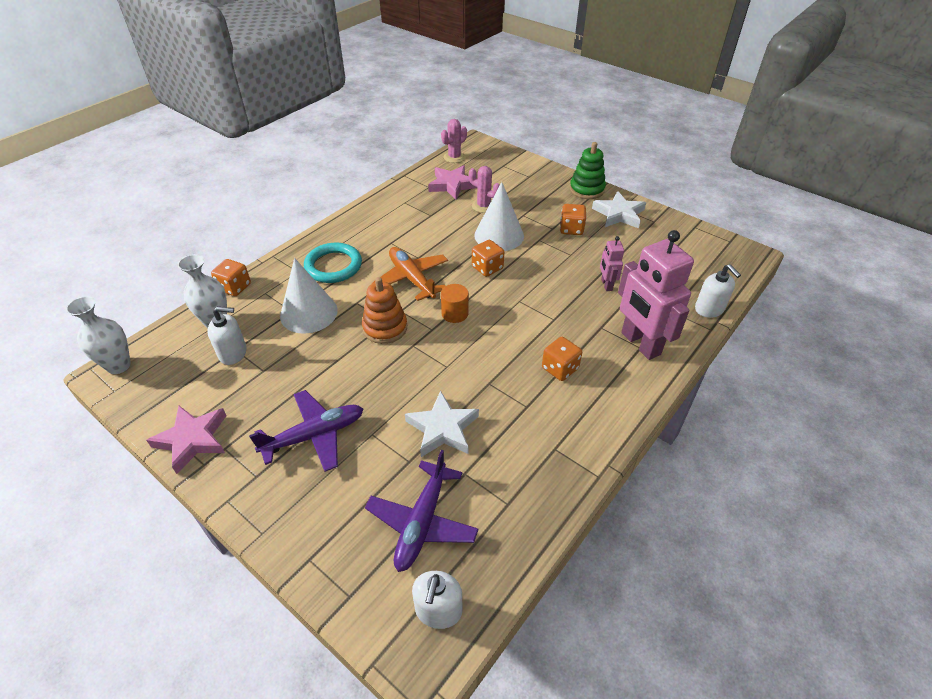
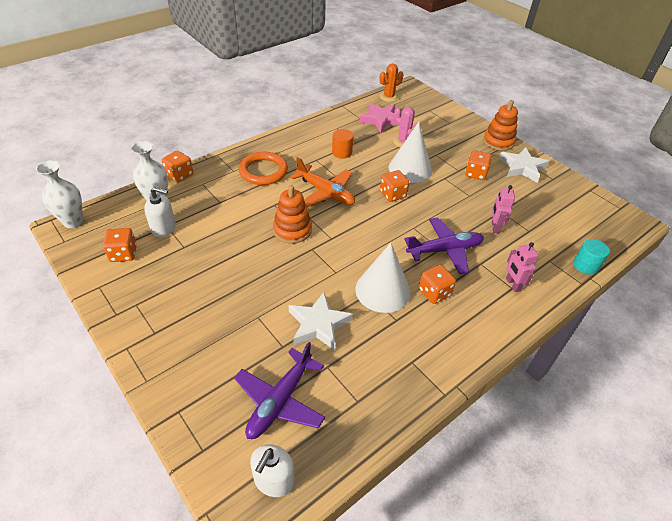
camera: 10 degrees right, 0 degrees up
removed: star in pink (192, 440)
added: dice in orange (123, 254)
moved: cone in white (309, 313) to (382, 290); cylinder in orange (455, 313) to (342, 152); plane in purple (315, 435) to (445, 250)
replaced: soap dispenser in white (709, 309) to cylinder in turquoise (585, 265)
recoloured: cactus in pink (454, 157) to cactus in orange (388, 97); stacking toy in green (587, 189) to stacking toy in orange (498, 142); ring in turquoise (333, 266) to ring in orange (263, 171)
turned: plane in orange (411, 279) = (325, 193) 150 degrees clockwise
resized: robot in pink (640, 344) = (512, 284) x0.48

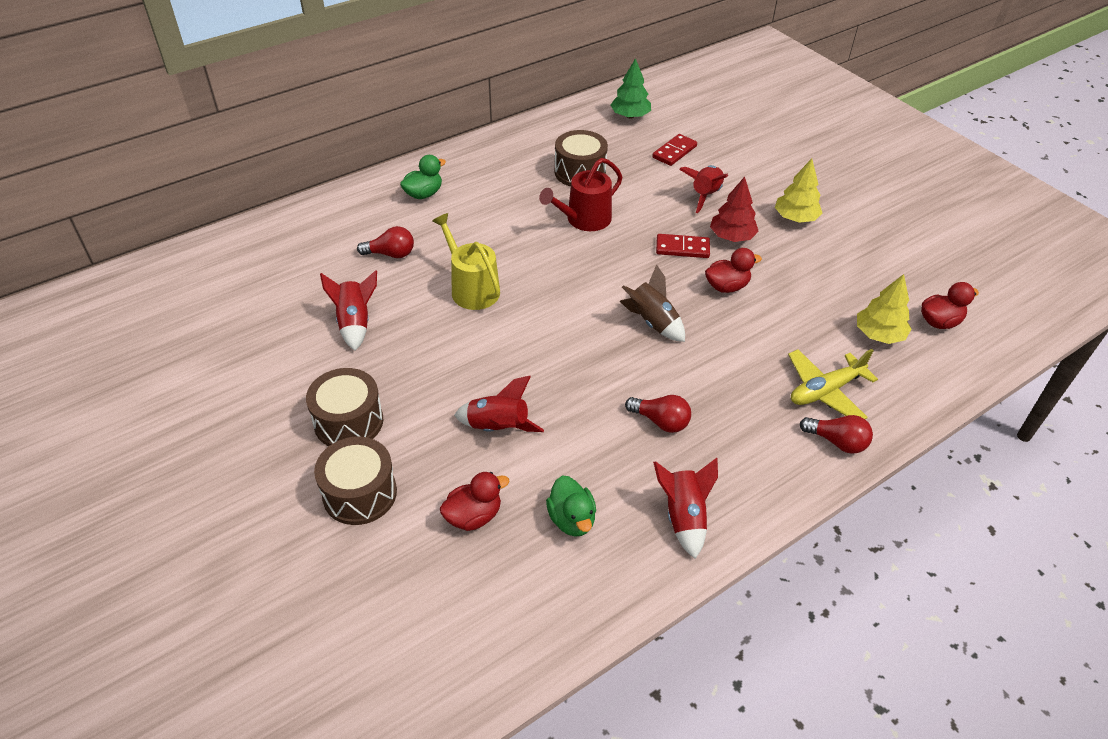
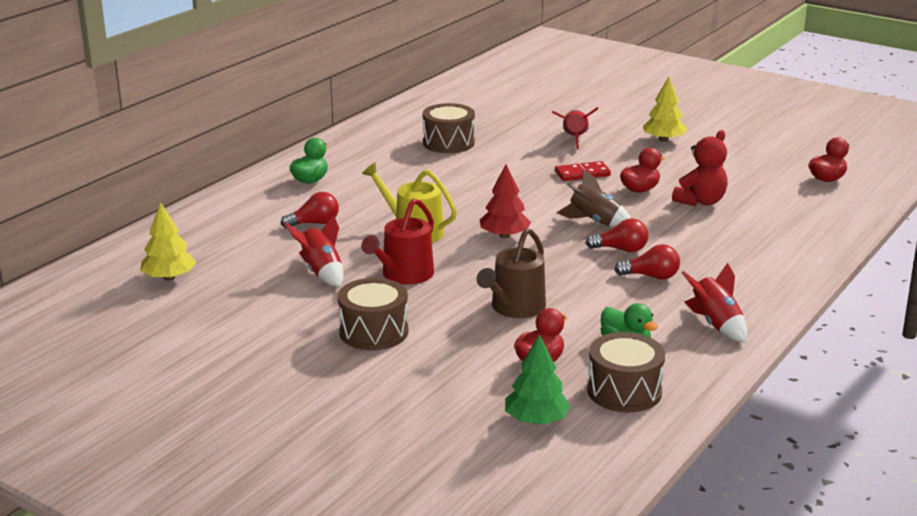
camera: 20 degrees left, 20 degrees down
removed: domino in red (674, 152); plane in yellow (825, 391)
added: teddy bear in red (700, 201)
moved: tree in green (630, 116) to (536, 420); watering can in red (584, 220) to (404, 275); tree in red (732, 236) to (504, 235); tree in yellow (879, 334) to (169, 278); light bulb in red (837, 442) to (621, 249); drum in brown (360, 493) to (624, 391)
replaced: rocket in red (498, 428) to watering can in brown (515, 308)

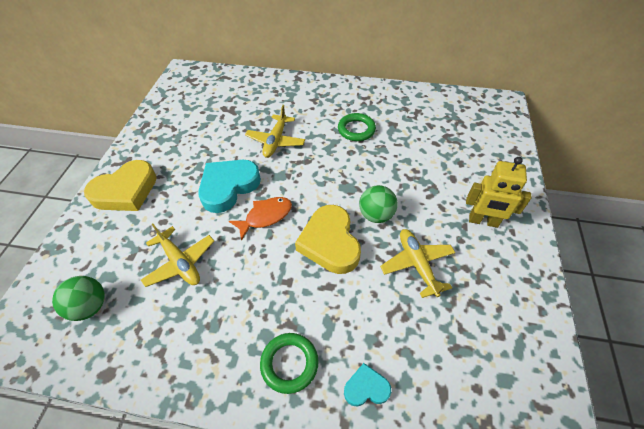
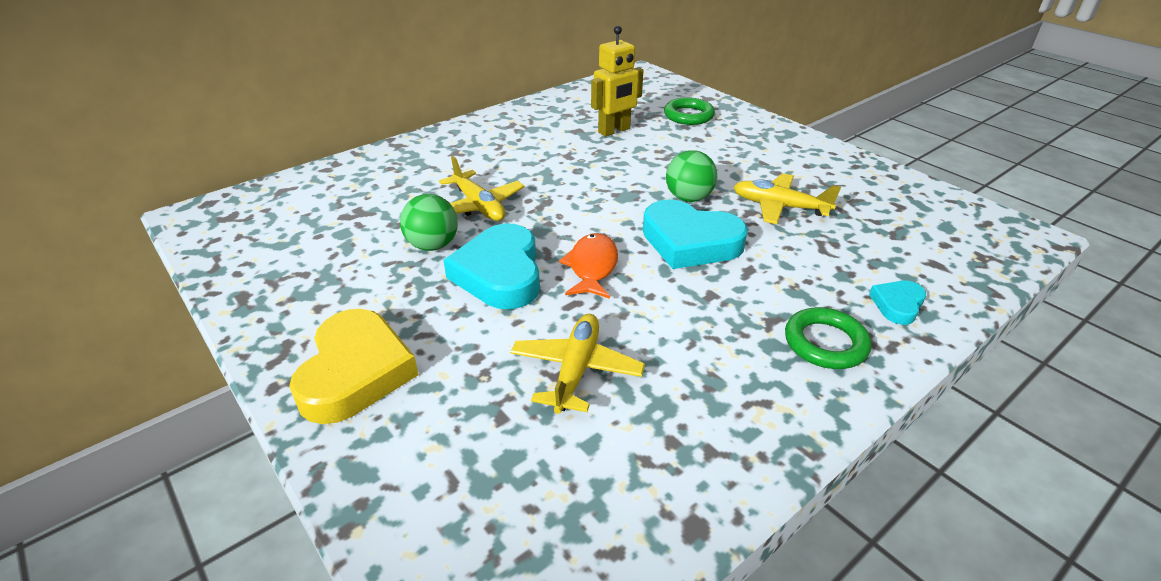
camera: 50 degrees left, 15 degrees down
moved: ring in green (356, 130) to (688, 115); robot in yellow (483, 221) to (614, 131); ball in green (90, 306) to (433, 245)
recoloured: heart in yellow (330, 242) to heart in turquoise (690, 242)
turned: plane in yellow (180, 262) = (576, 370) 75 degrees counterclockwise

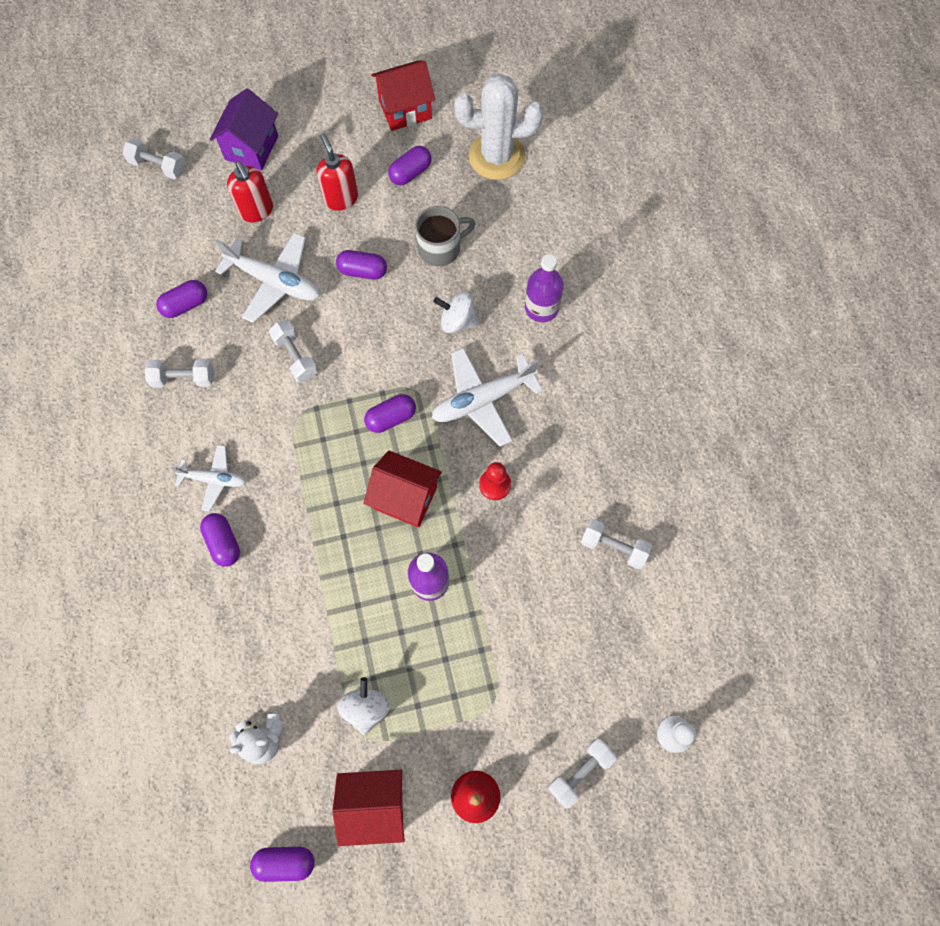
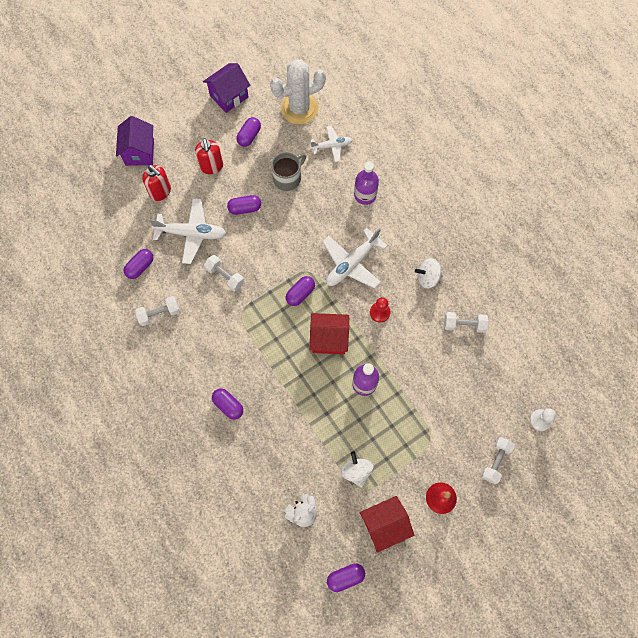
camera: 20 degrees left, 0 degrees up
removed: dumbbell in white (158, 166)
moved: spinning top in white (457, 321) to (427, 278); plane in white (214, 479) to (332, 146)
recoloured: house in red (405, 109) to house in purple (229, 96)
turned: soap dispenser in red (341, 198) = (211, 166) 150 degrees counterclockwise

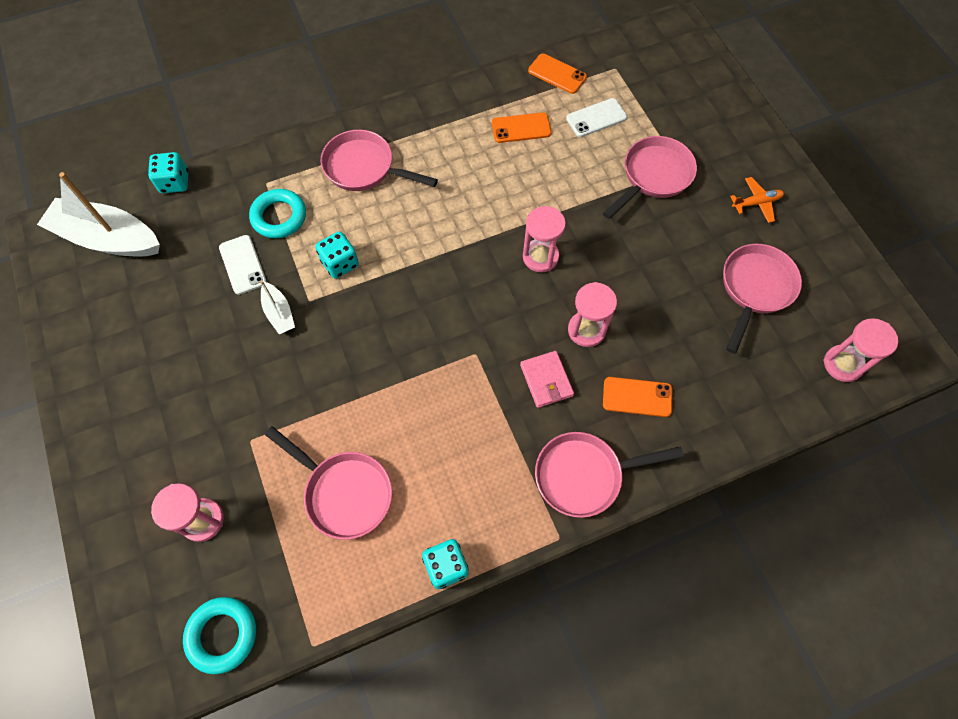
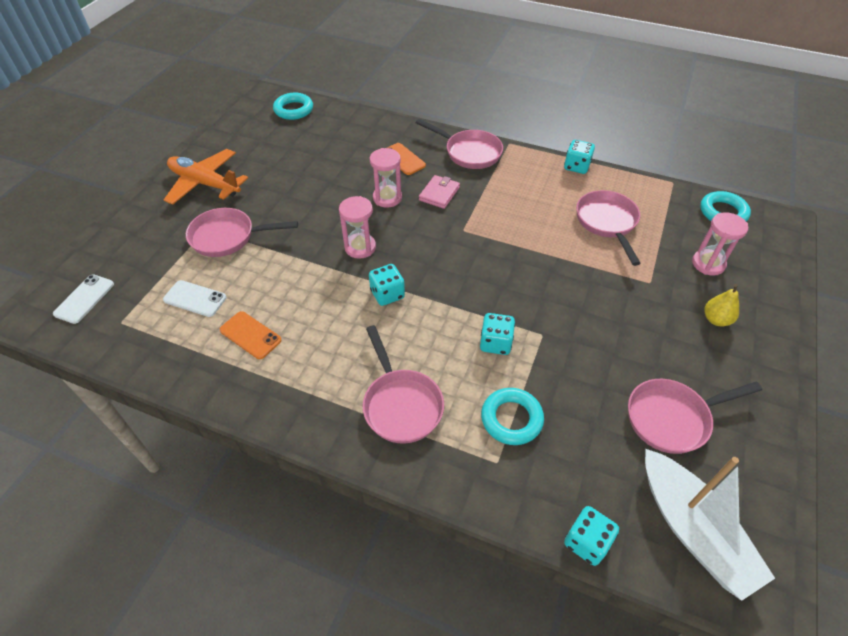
camera: 135 degrees left, 15 degrees down
removed: phone in orange (557, 74); boat in white (279, 313)
added: dice in turquoise (387, 294); pear in yellow (716, 319)
moved: phone in white (243, 264) to (84, 299); pan in pink (755, 289) to (672, 418)
replaced: hourglass in pink (842, 364) to ring in turquoise (293, 110)
resized: plane in orange (756, 203) = (205, 184) x2.04

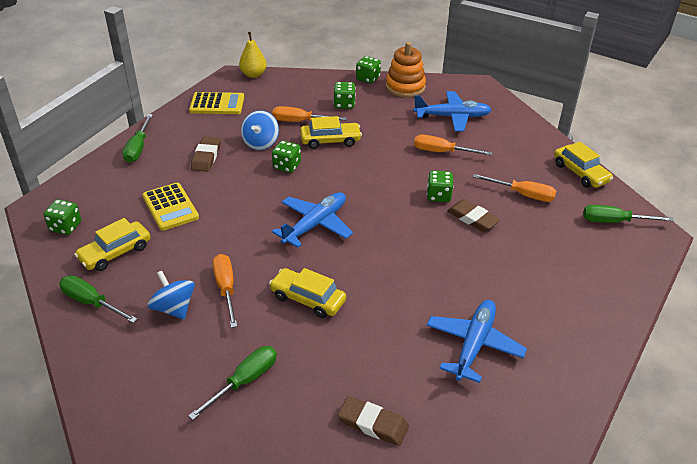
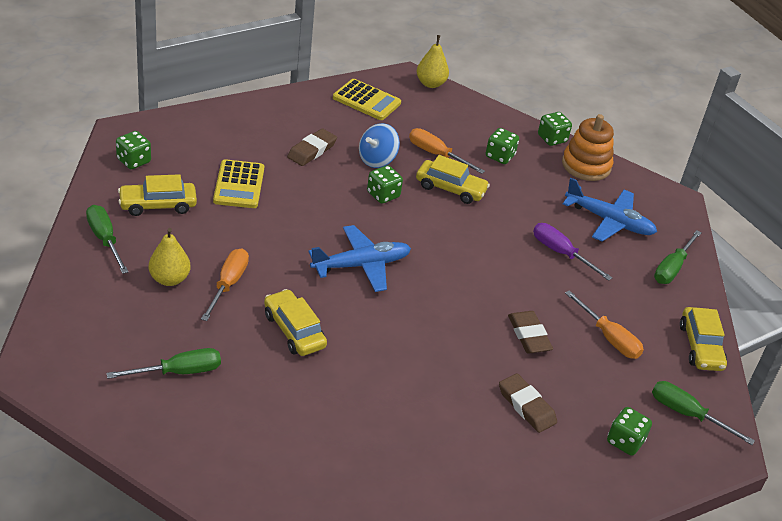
camera: 25 degrees right, 0 degrees up
removed: plane in blue (474, 344)
moved: screwdriver in green (138, 148) to (672, 268); dice in green (438, 196) to (625, 441); eraser in brown (373, 424) to (526, 406)
replaced: spinning top in blue (174, 308) to pear in yellow (169, 279)
recoloured: screwdriver in orange (442, 152) to screwdriver in purple (561, 253)

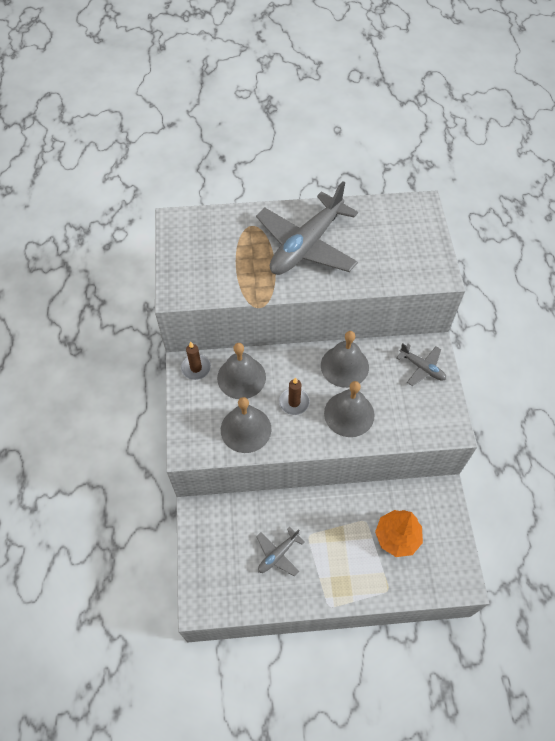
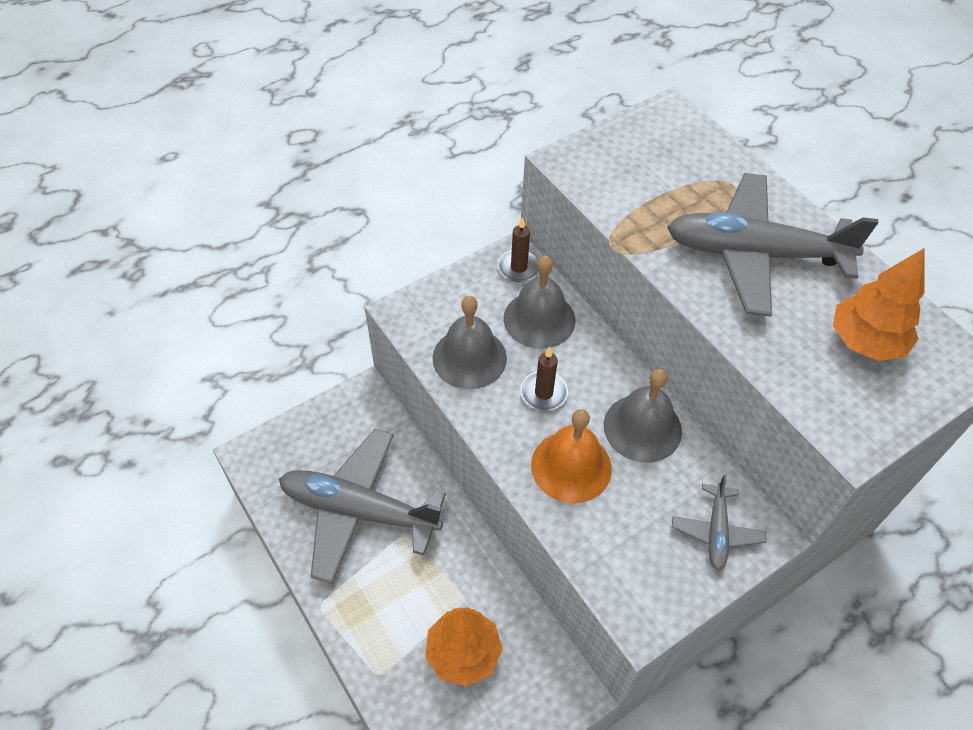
camera: 60 degrees right, 5 degrees down
added: tree in orange (865, 342)
recoloured: bell in grey (349, 414) to bell in orange (571, 466)
resized: plane in grey (278, 554) = (359, 510) x2.11

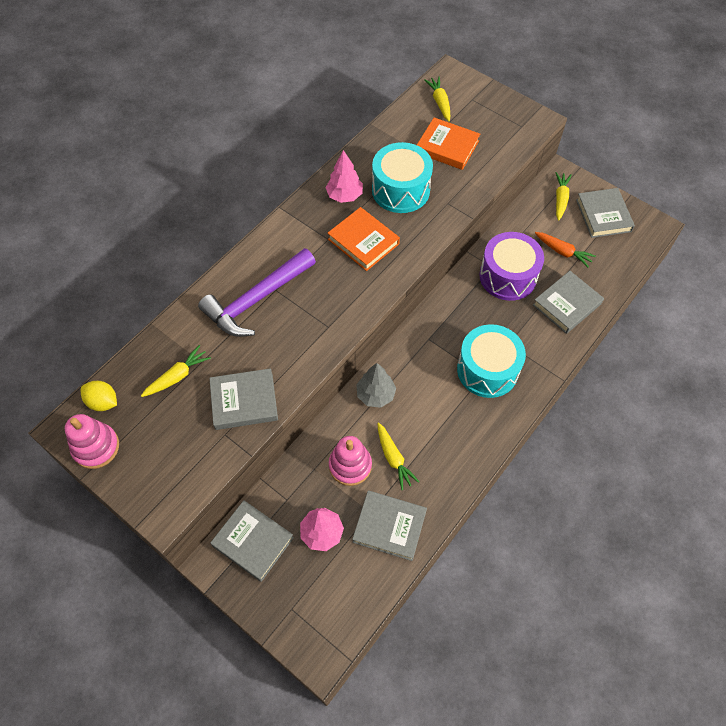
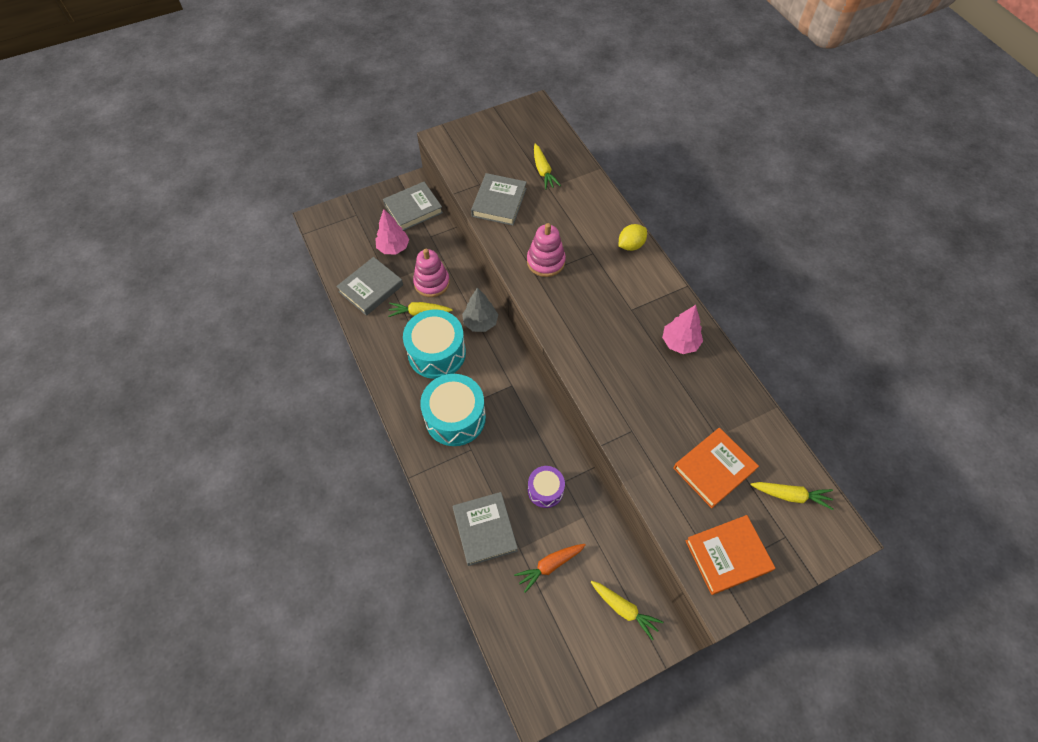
camera: 115 degrees right, 0 degrees up
removed: book in grey (603, 215); hammer in purple (256, 300)
moved: drum in turquoise (400, 190) to (437, 353); book in orange (363, 241) to (727, 556); lemon in yellow (103, 402) to (630, 245); stacking toy in pink (96, 447) to (545, 261)
resized: drum in purple (508, 276) = (545, 490) x0.56

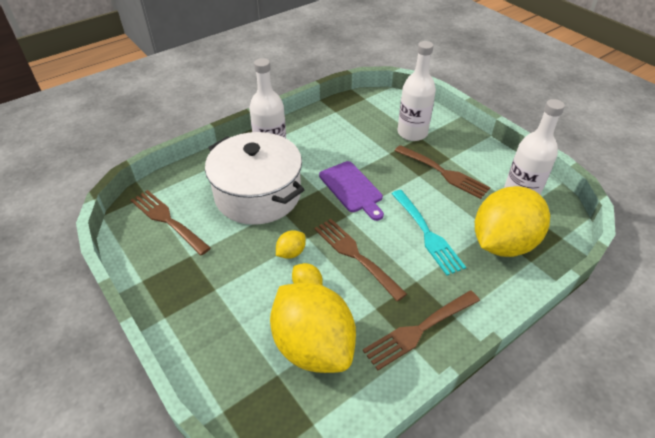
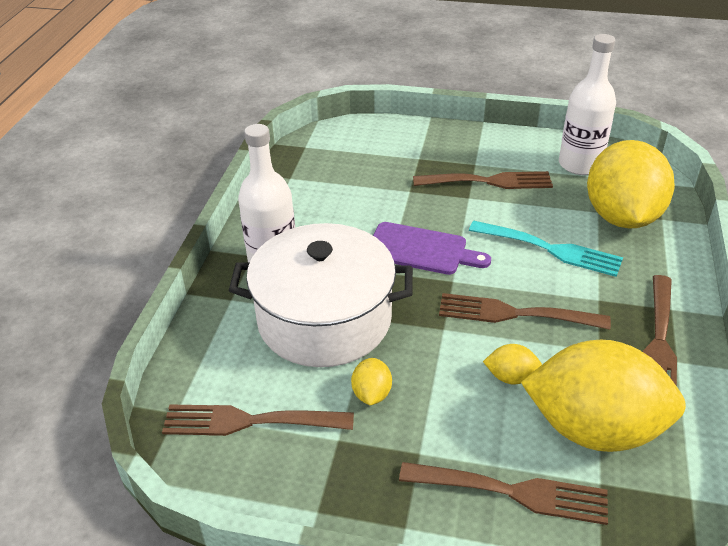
camera: 40 degrees left, 5 degrees down
removed: bottle in white (412, 133)
added: fork in brown (512, 492)
moved: lemon in yellow (291, 253) to (371, 394)

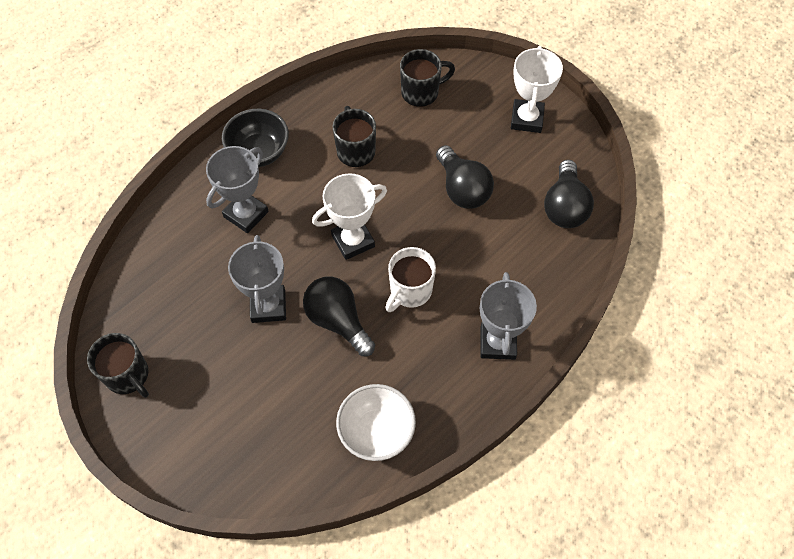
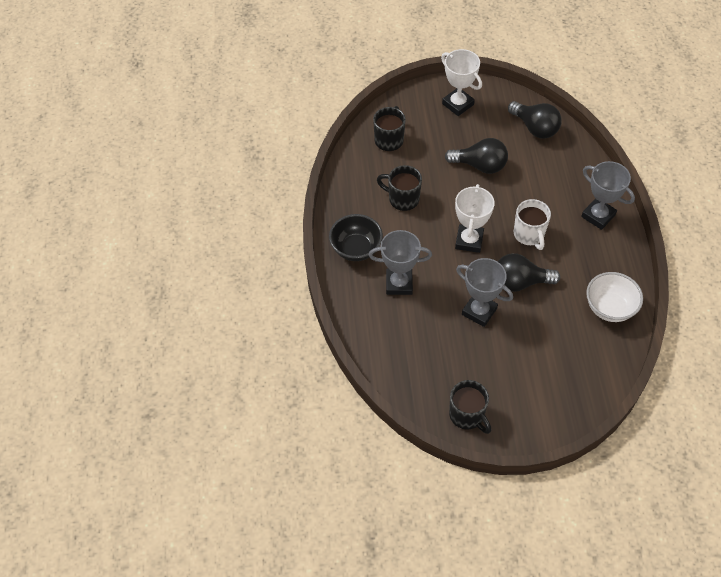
camera: 50 degrees left, 5 degrees down
turned: trophy in grey (246, 214) = (399, 284) 75 degrees counterclockwise; mug in black (128, 376) = (467, 415) 60 degrees clockwise

